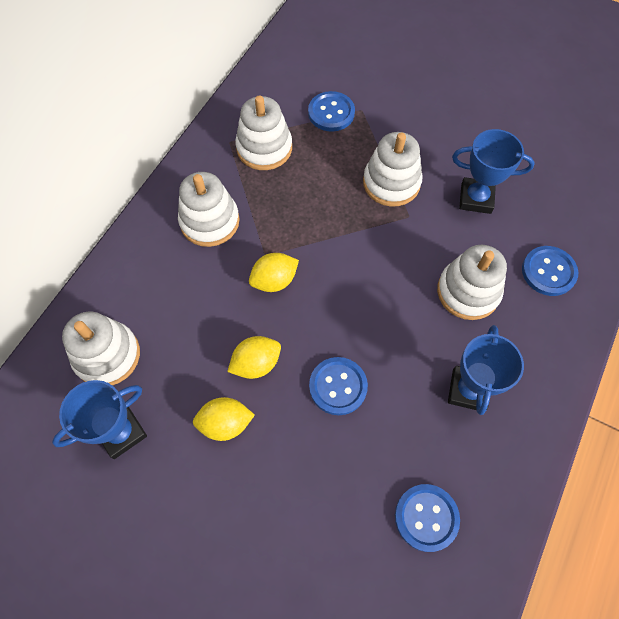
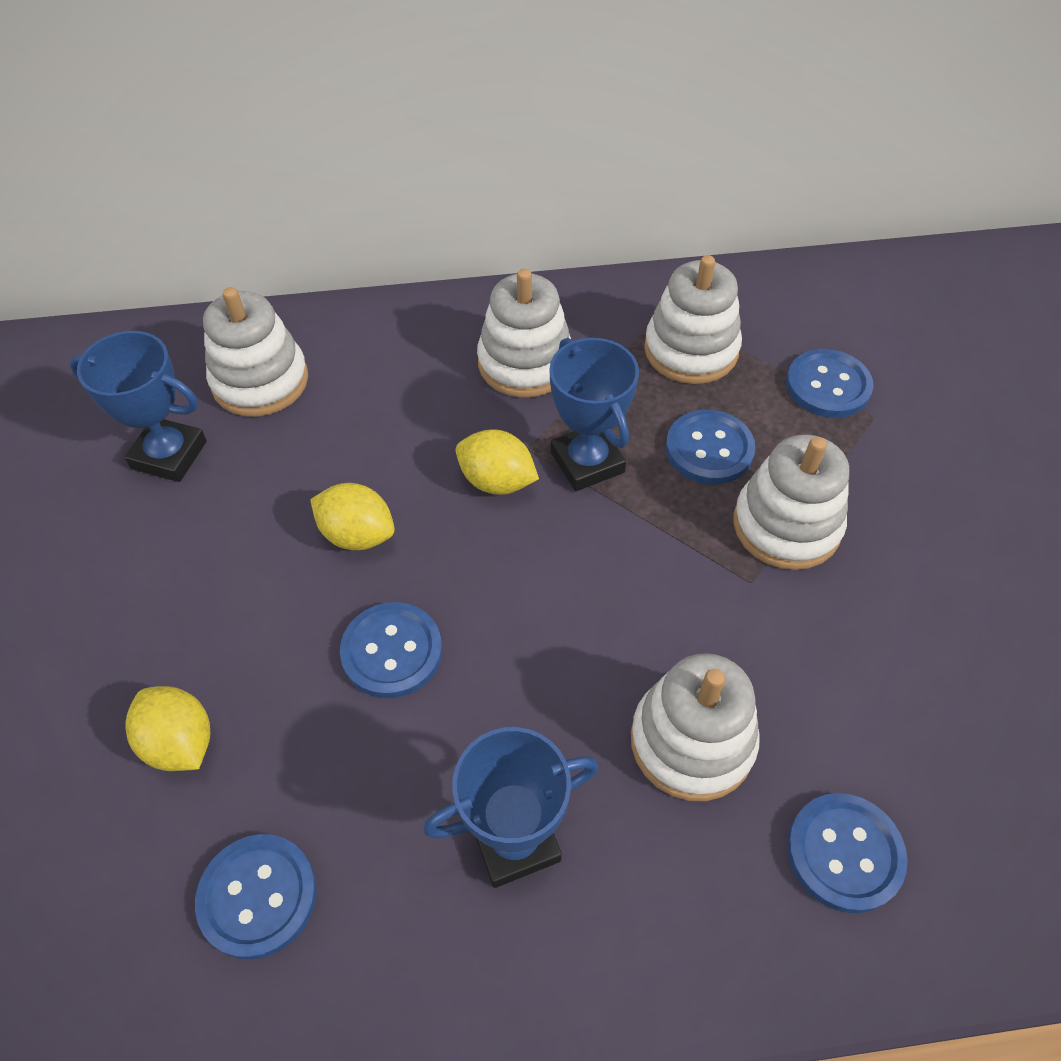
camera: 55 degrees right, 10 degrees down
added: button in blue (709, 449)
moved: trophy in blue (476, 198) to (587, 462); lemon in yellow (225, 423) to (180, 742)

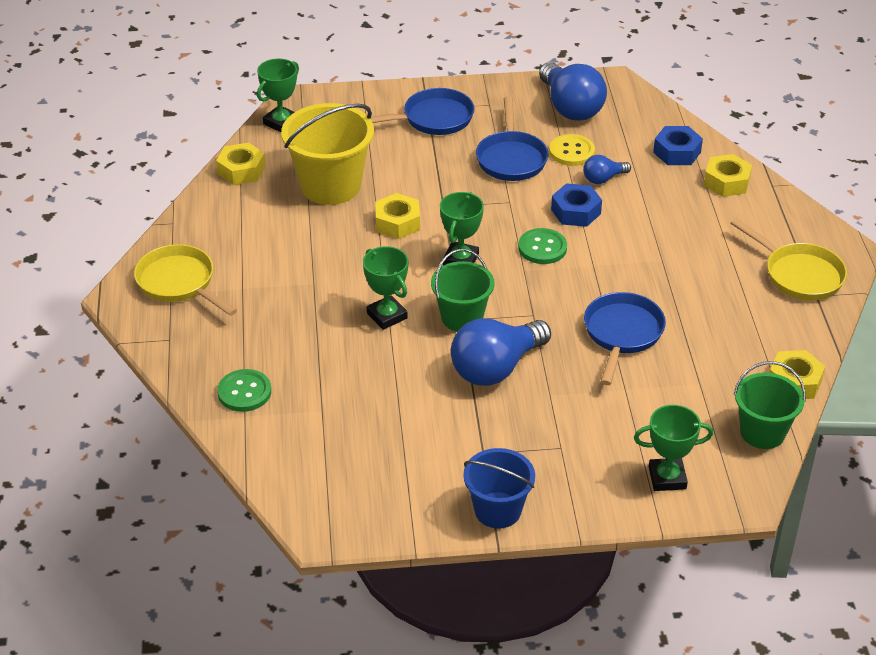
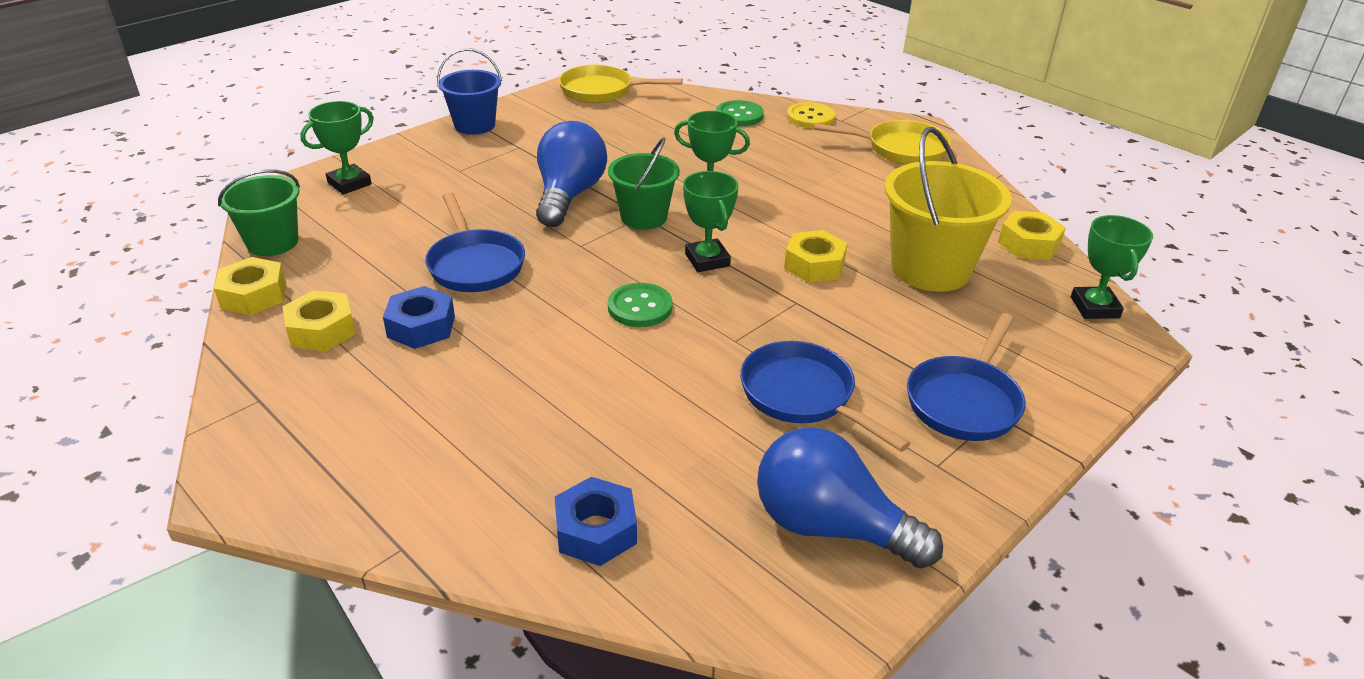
camera: 140 degrees right, 5 degrees down
removed: light bulb in blue (603, 179)
moved: button in yellow (571, 152) to (810, 117); nut in yellow (726, 182) to (321, 330); nut in blue (576, 211) to (421, 326); pan in yellow (799, 275) to (602, 91)

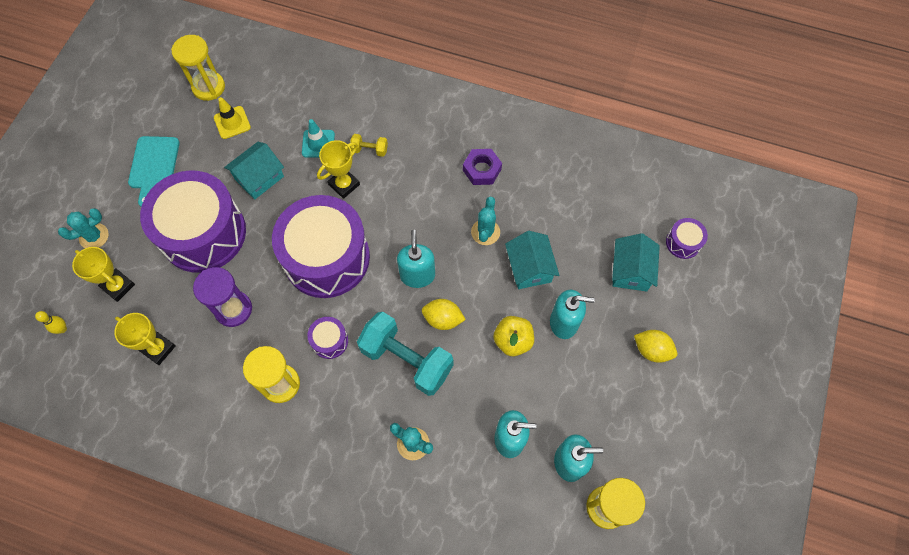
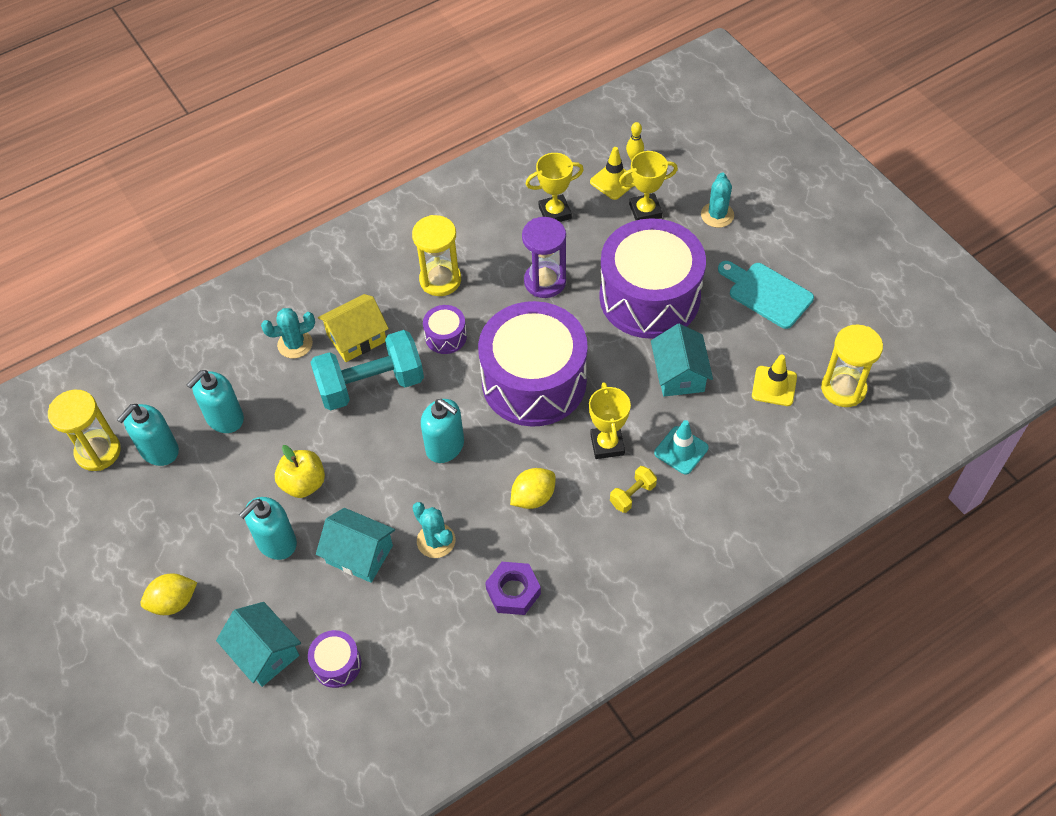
camera: 130 degrees right, 10 degrees down
added: traffic cone in yellow (613, 181); house in yellow (356, 338)
moved: drum in purple (683, 243) to (337, 664); lemon in yellow (443, 319) to (533, 497)

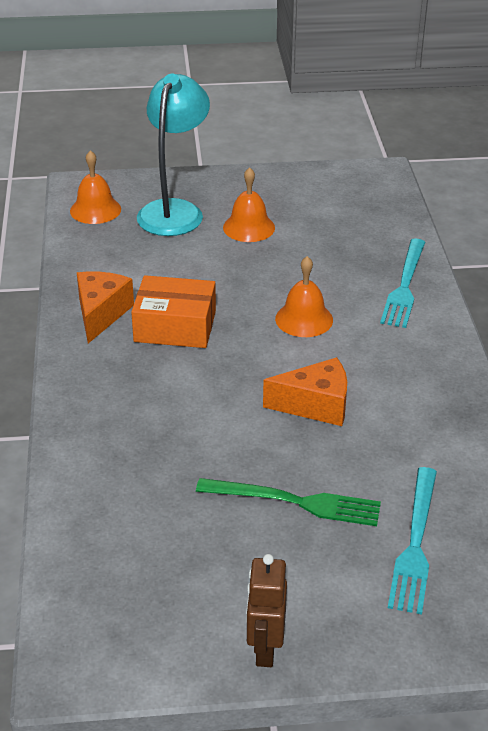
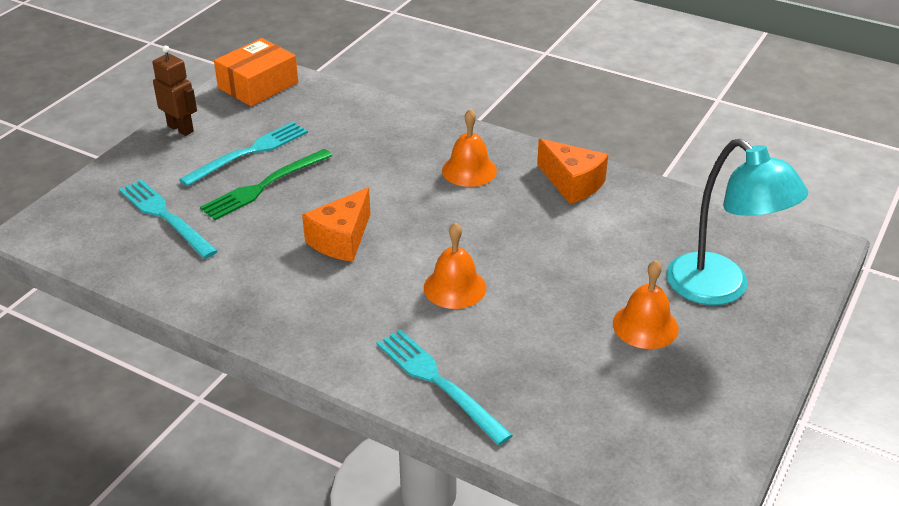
camera: 125 degrees right, 0 degrees up
added: fork in turquoise (249, 153)
moved: bell in orange (95, 210) to (469, 170); box in orange (175, 326) to (258, 85)

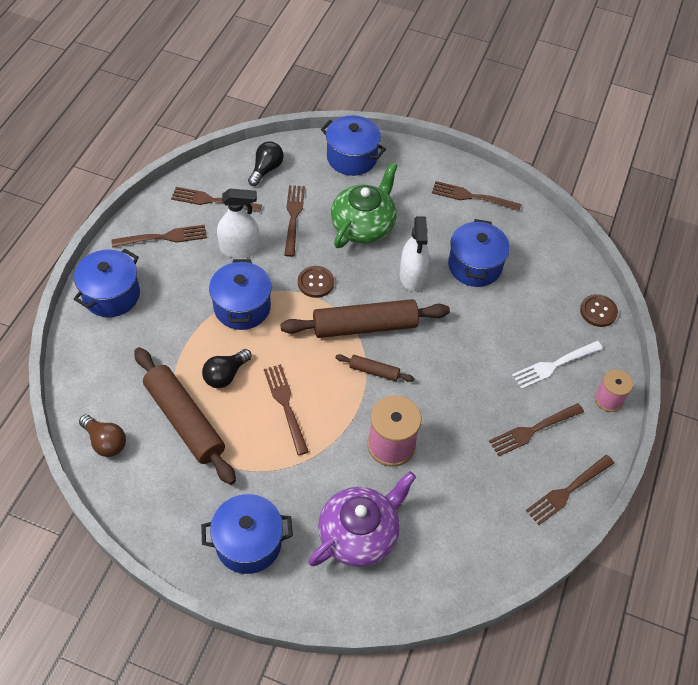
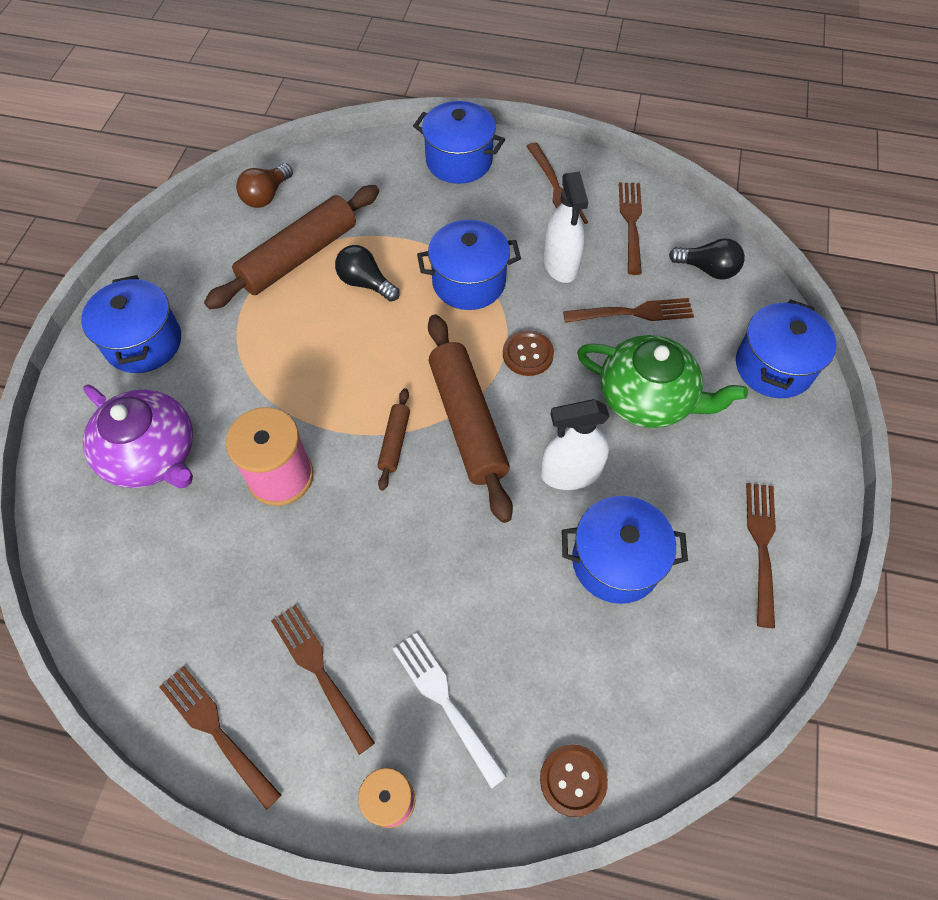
camera: 85 degrees right, 5 degrees up
removed: fork in brown (286, 406)

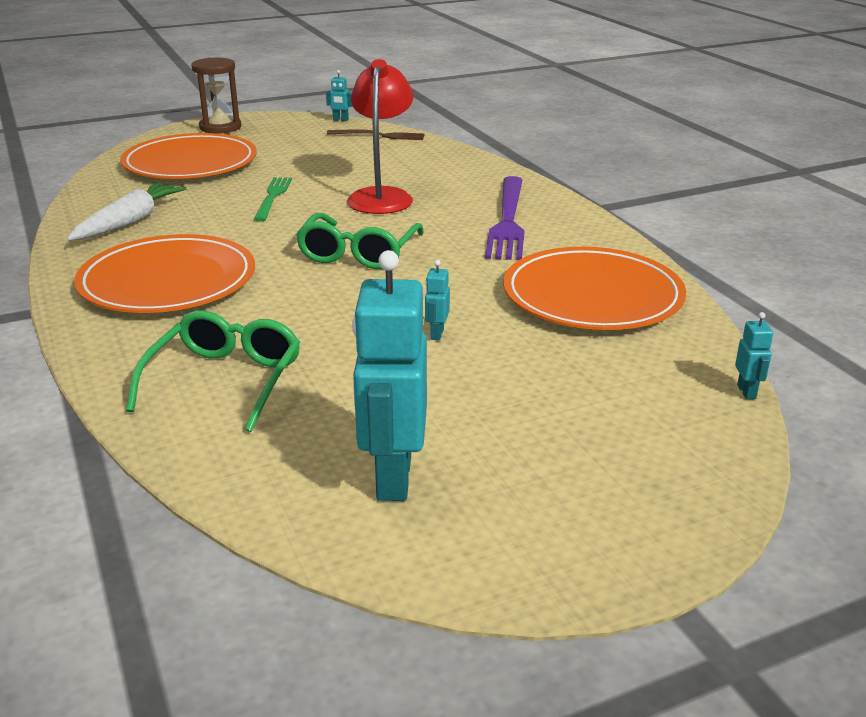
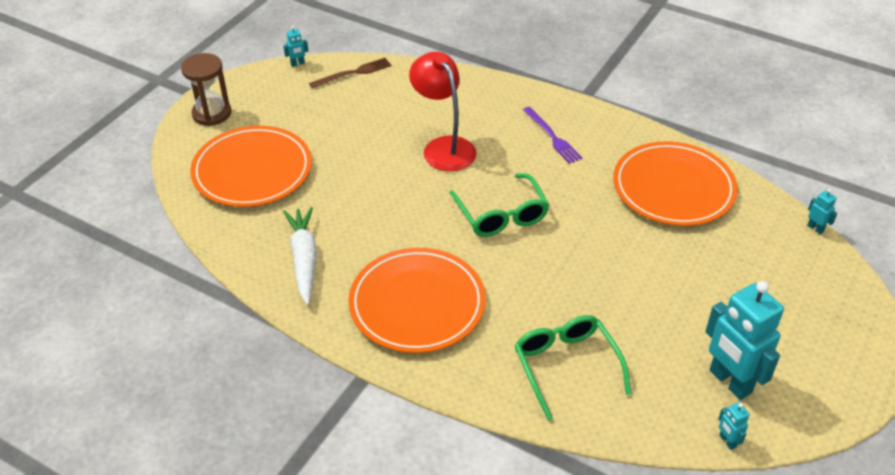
camera: 35 degrees left, 15 degrees up
removed: fork in green (273, 197)
moved: robot in turquoise (436, 334) to (727, 441)
resized: fork in purple (507, 221) = (552, 137) x0.60

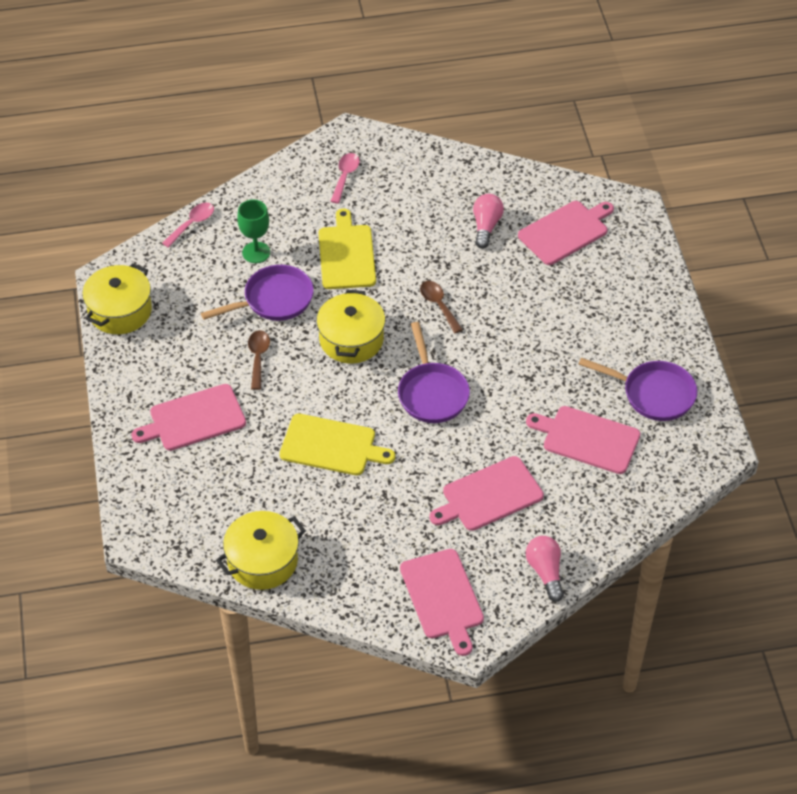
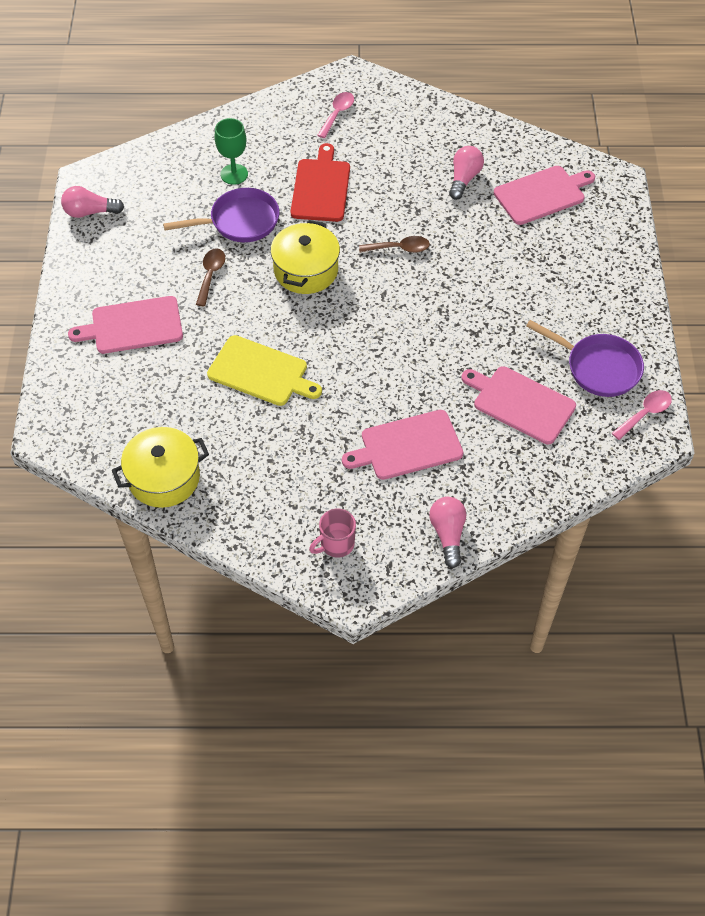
camera: 10 degrees right, 5 degrees up
removed: pan in purple (432, 393)
moved: spoon in pink (192, 224) to (645, 413)
replaced: pot in yellow (120, 311) to light bulb in pink (90, 212); cutting board in pink (442, 597) to mug in pink (336, 544)
recoloured: cutting board in yellow (347, 254) to cutting board in red (321, 187)
turned: spoon in brown (438, 305) = (400, 248) 105 degrees clockwise

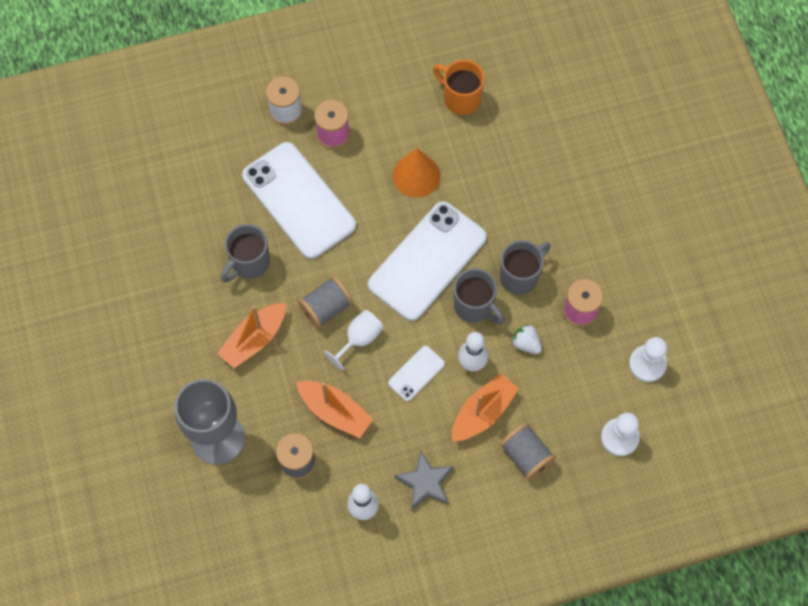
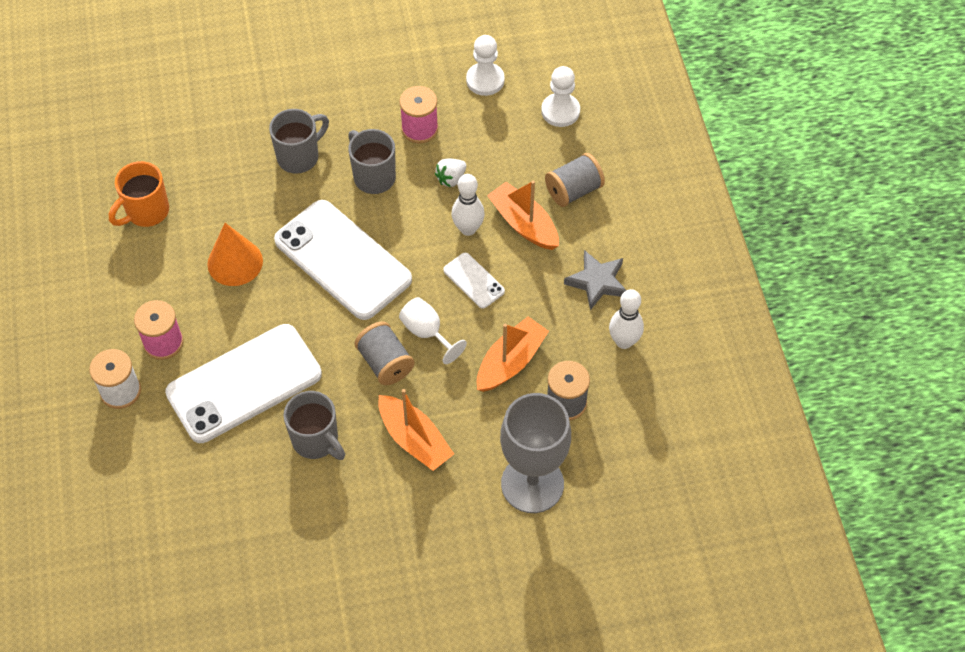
camera: 85 degrees left, 10 degrees down
moved: mug in grey (474, 306) to (299, 157)

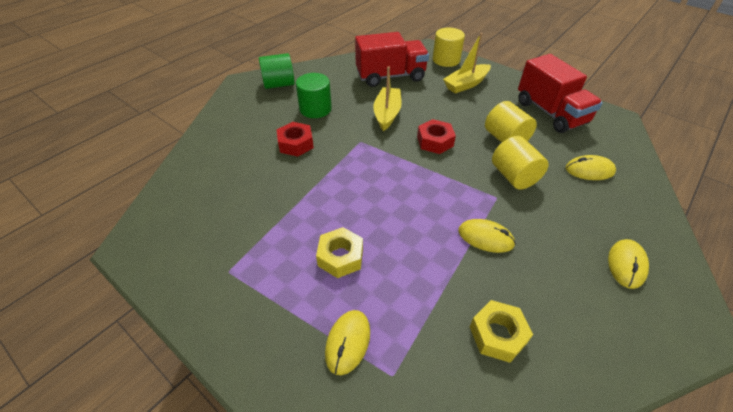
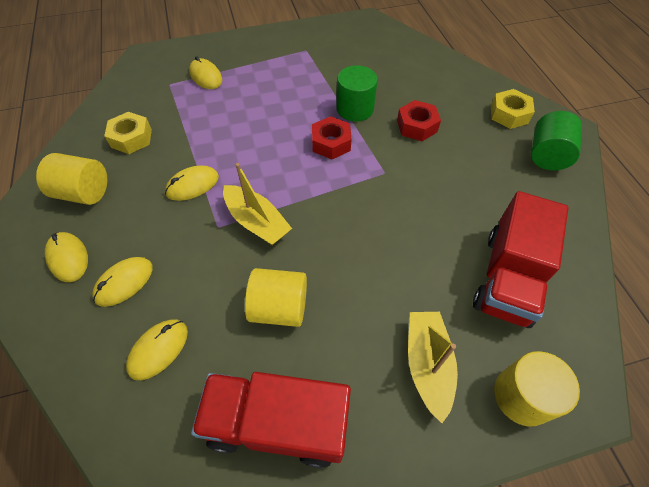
camera: 125 degrees right, 10 degrees up
added: mouse in yellow (124, 282)
moved: boat in yellow (387, 114) to (257, 222); cylinder in green (315, 109) to (355, 109); nut in red (435, 141) to (331, 143); cylinder in yellow (514, 176) to (84, 193); nut in yellow (340, 257) to (509, 114)

